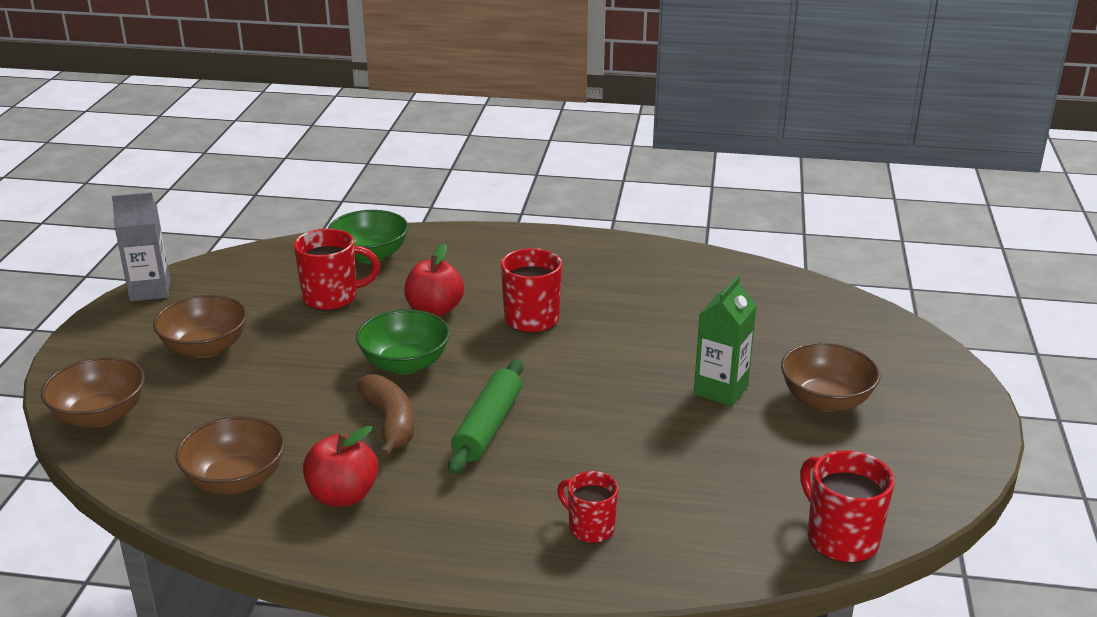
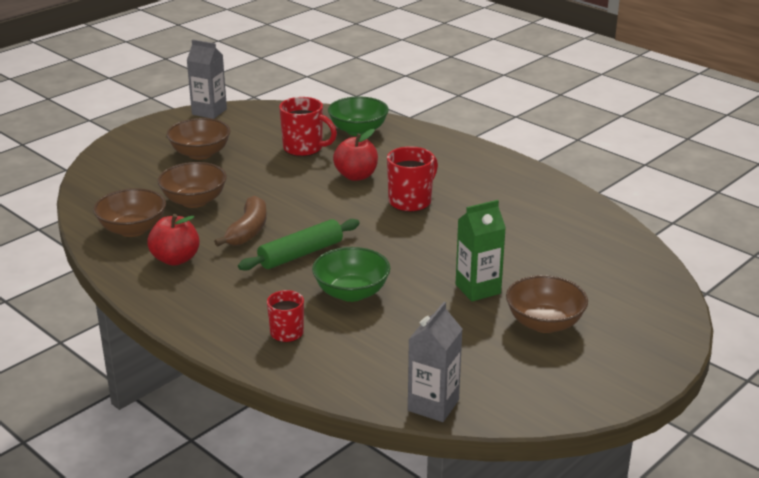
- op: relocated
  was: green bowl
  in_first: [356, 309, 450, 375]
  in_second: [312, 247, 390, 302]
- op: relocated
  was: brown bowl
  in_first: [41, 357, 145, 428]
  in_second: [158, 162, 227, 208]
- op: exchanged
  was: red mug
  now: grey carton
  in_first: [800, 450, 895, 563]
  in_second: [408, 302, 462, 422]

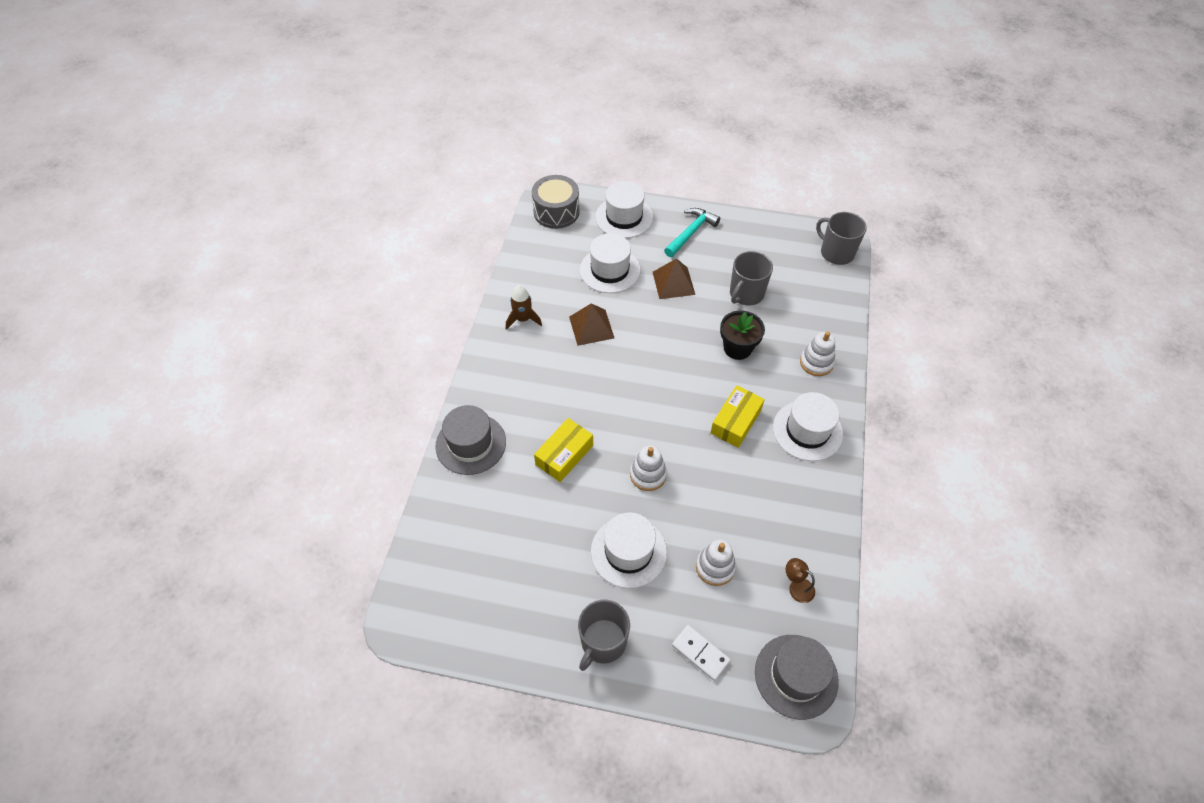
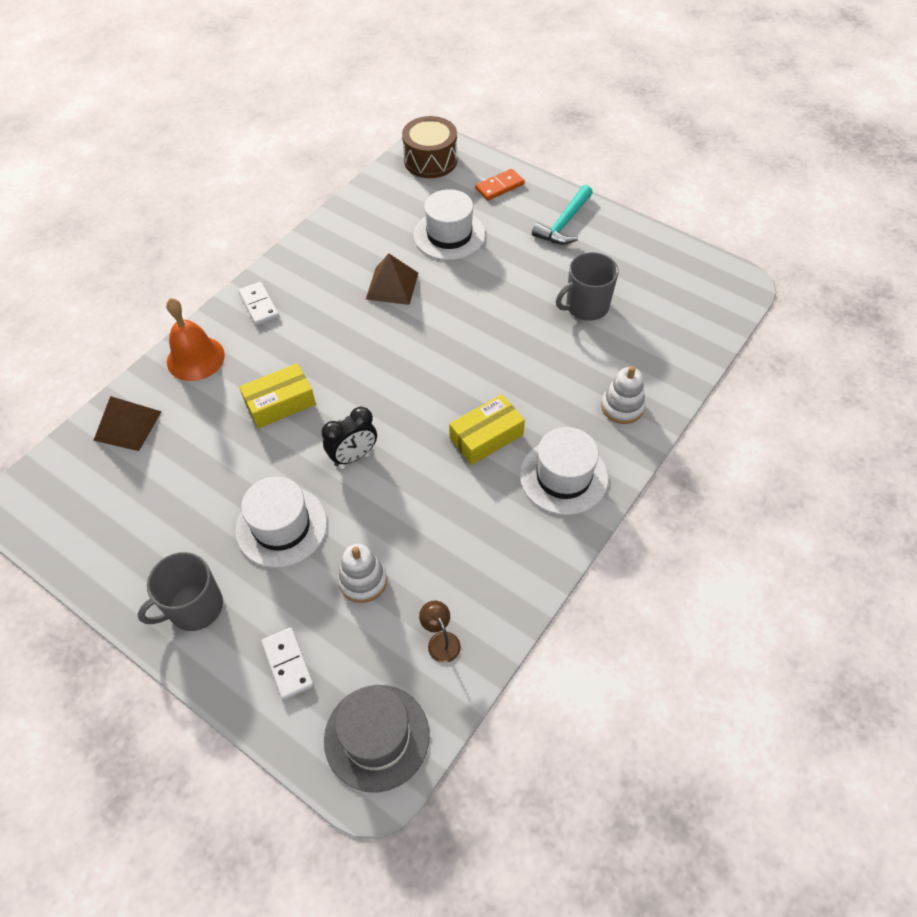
- op: colour
  was: grey drum
  now: brown drum
  in_first: [532, 175, 580, 229]
  in_second: [402, 116, 457, 178]
- op: exchanged
  was: white hat
  now: orange domino
  in_first: [595, 181, 653, 238]
  in_second: [475, 169, 525, 201]
- op: spun
  was: turquoise hammer
  in_first: [664, 208, 720, 257]
  in_second: [532, 185, 593, 245]
  clockwise: 150
- op: missing
  was: grey mug
  in_first: [816, 212, 867, 265]
- op: relocated
  was: brown pyramid
  in_first: [653, 258, 695, 299]
  in_second: [93, 396, 162, 451]
- op: missing
  was: brown rocket
  in_first: [506, 285, 542, 330]
- op: missing
  was: black flower pot
  in_first: [720, 311, 765, 360]
- op: exchanged
  was: grey hat
  now: orange bell
  in_first: [435, 405, 506, 475]
  in_second: [166, 298, 225, 381]
- op: exchanged
  was: white stacking toy
  now: black clock
  in_first: [630, 445, 667, 491]
  in_second: [322, 407, 377, 466]
- op: appeared
  now: white domino
  in_second: [238, 282, 279, 326]

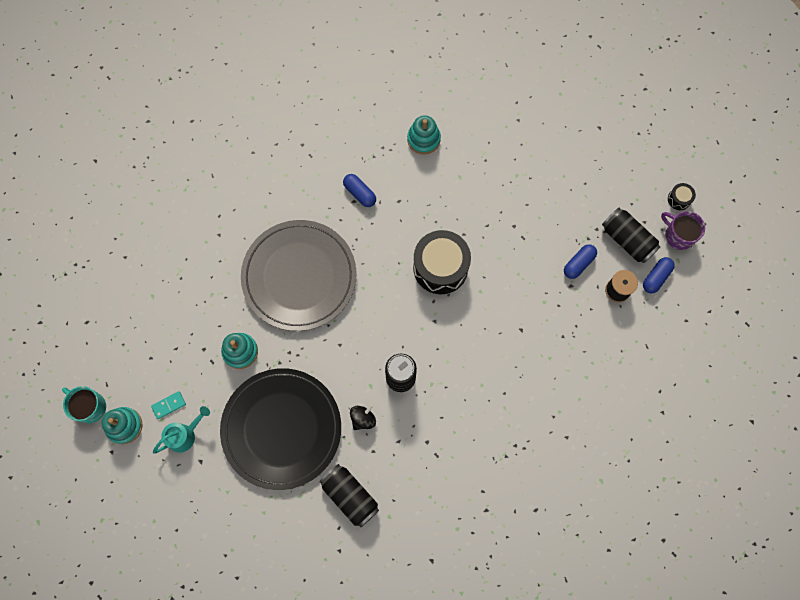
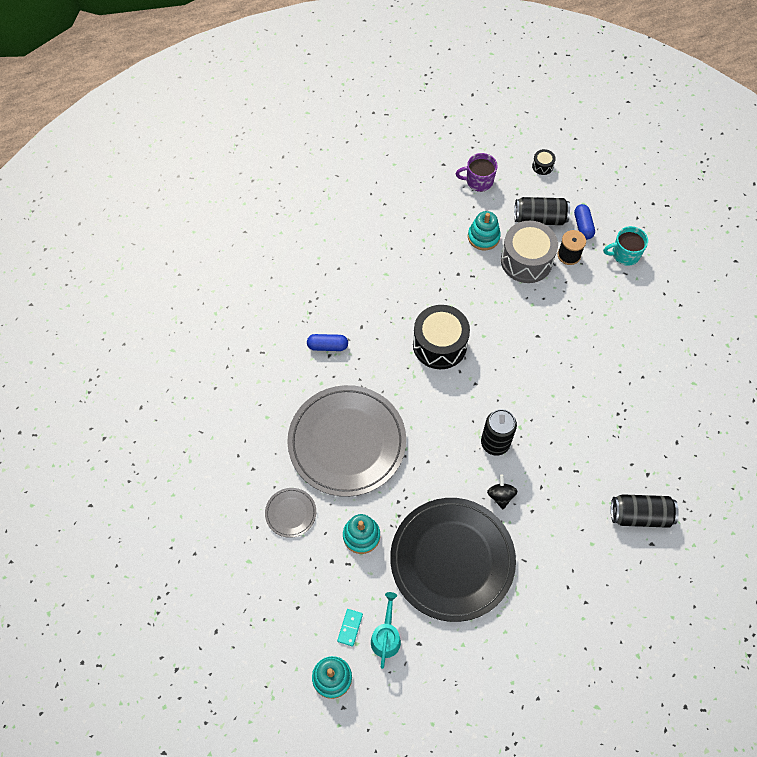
- op: relocated
  was: turquoise stacking toy
  in_first: [407, 115, 441, 155]
  in_second: [468, 211, 501, 250]
- op: relocated
  was: purple mug
  in_first: [661, 211, 705, 250]
  in_second: [456, 153, 497, 192]
- op: exchanged
  was: blue capsule
  now: grey drum
  in_first: [564, 244, 597, 279]
  in_second: [501, 221, 558, 283]
- op: relocated
  was: turquoise mug
  in_first: [62, 386, 106, 423]
  in_second: [603, 226, 648, 266]
- op: relocated
  was: black can
  in_first: [319, 464, 379, 527]
  in_second: [611, 494, 679, 528]
- op: appeared
  now: grey plate
  in_second: [265, 488, 316, 538]

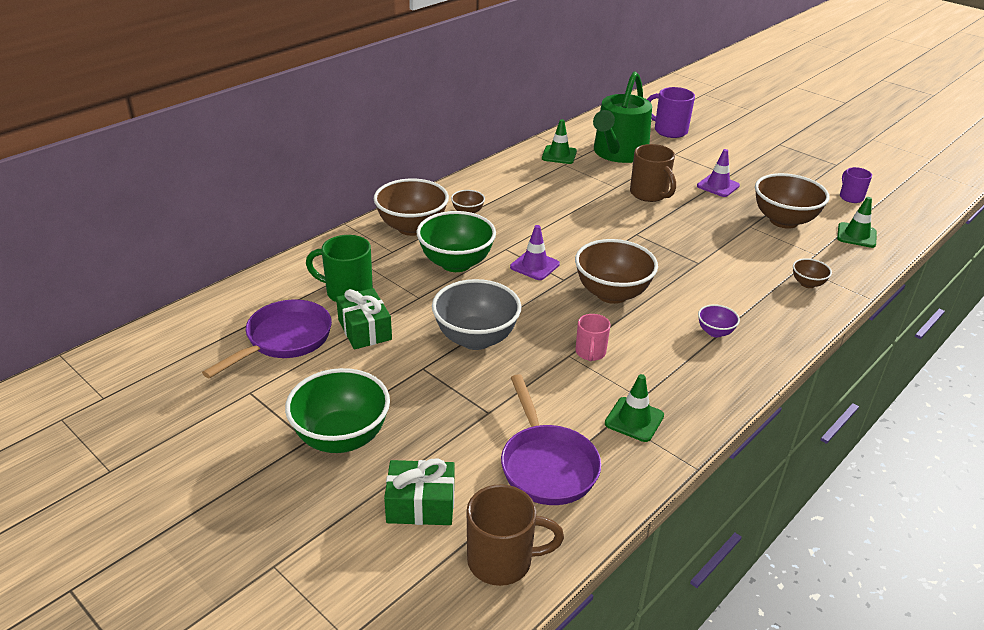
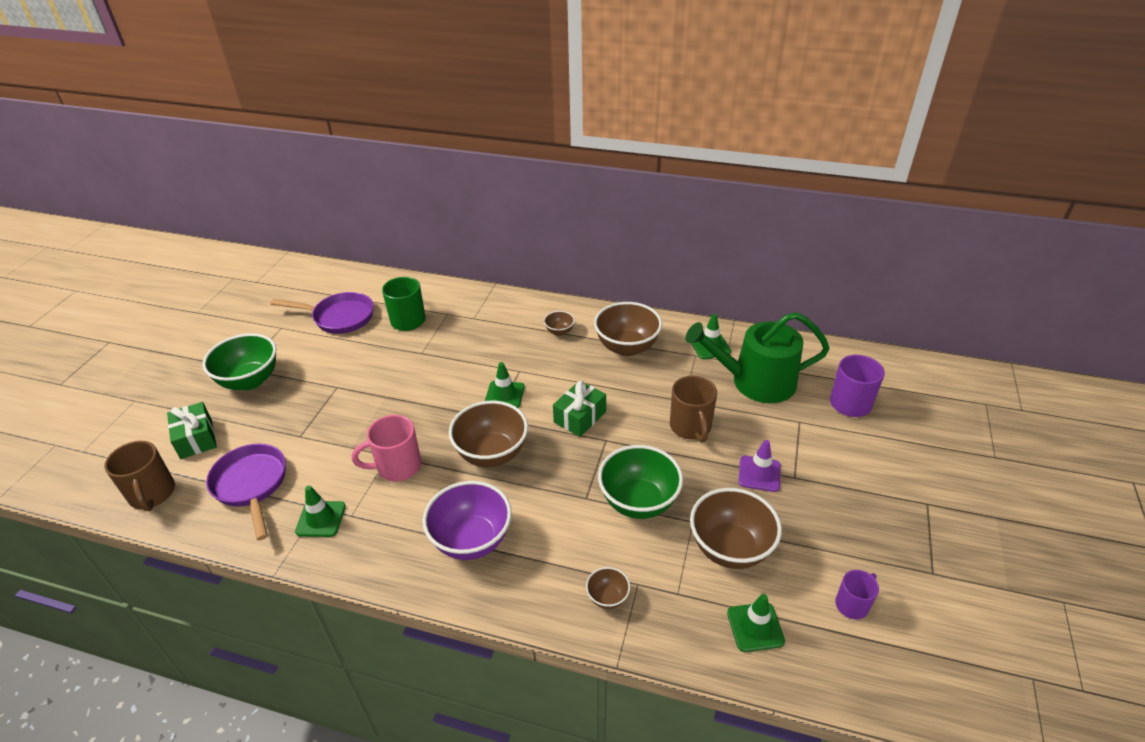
- op: spun
  was: brown mug
  in_first: [630, 144, 676, 202]
  in_second: [670, 376, 717, 443]
  clockwise: -45
- op: relocated
  was: brown bowl
  in_first: [374, 179, 449, 236]
  in_second: [594, 302, 662, 356]
- op: relocated
  was: green bowl
  in_first: [417, 211, 496, 272]
  in_second: [598, 445, 683, 519]
- op: colour
  was: purple traffic cone
  now: green traffic cone
  in_first: [510, 225, 560, 280]
  in_second: [485, 362, 525, 408]
- op: missing
  was: grey bowl
  in_first: [432, 279, 521, 350]
- op: relocated
  was: green gift
  in_first: [336, 288, 392, 349]
  in_second: [553, 381, 606, 437]
- op: size
  was: purple bowl
  in_first: [698, 304, 740, 337]
  in_second: [422, 481, 512, 560]
  ratio: 2.1
- op: size
  was: pink mug
  in_first: [576, 314, 611, 361]
  in_second: [352, 415, 421, 481]
  ratio: 1.6
- op: spun
  was: purple pan
  in_first: [501, 374, 601, 505]
  in_second: [206, 444, 286, 541]
  clockwise: 105

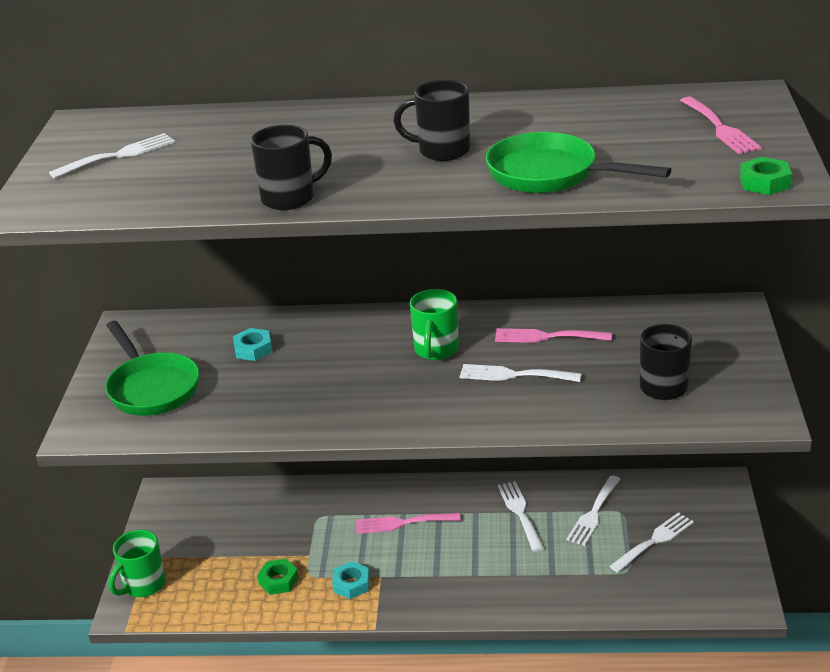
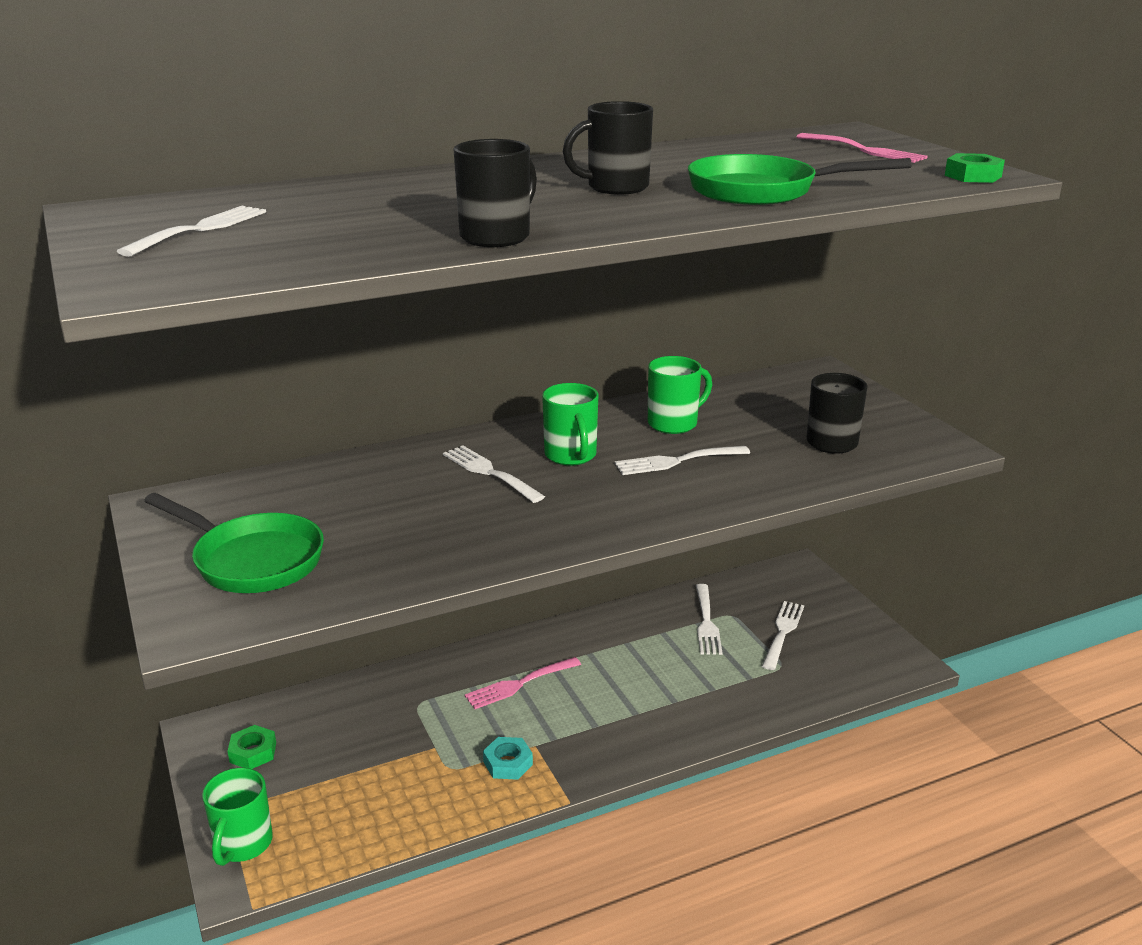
- op: missing
  was: turquoise nut
  in_first: [233, 328, 272, 361]
- op: exchanged
  was: pink fork
  now: green mug
  in_first: [495, 328, 612, 343]
  in_second: [648, 356, 712, 434]
- op: relocated
  was: white fork
  in_first: [498, 481, 544, 552]
  in_second: [443, 445, 545, 503]
- op: relocated
  was: green nut
  in_first: [257, 559, 299, 595]
  in_second: [227, 725, 276, 769]

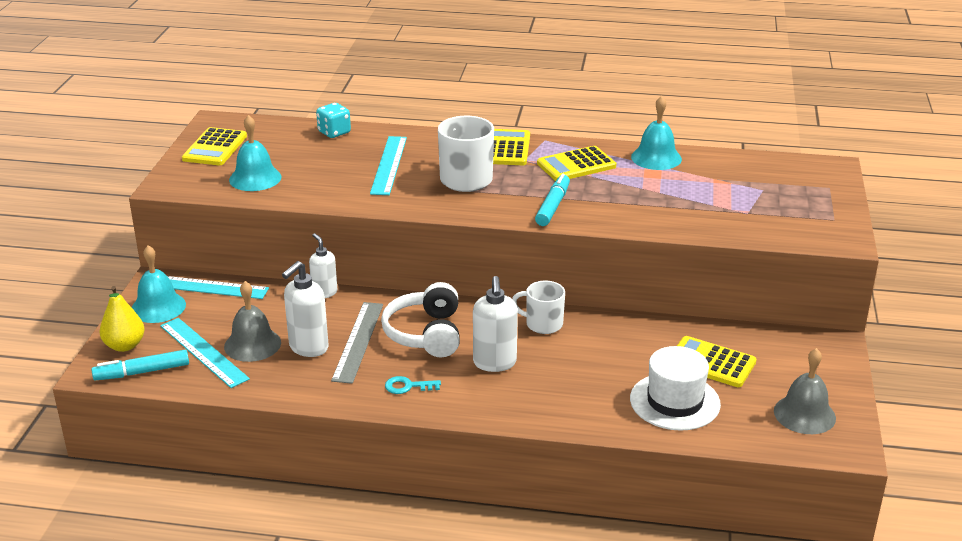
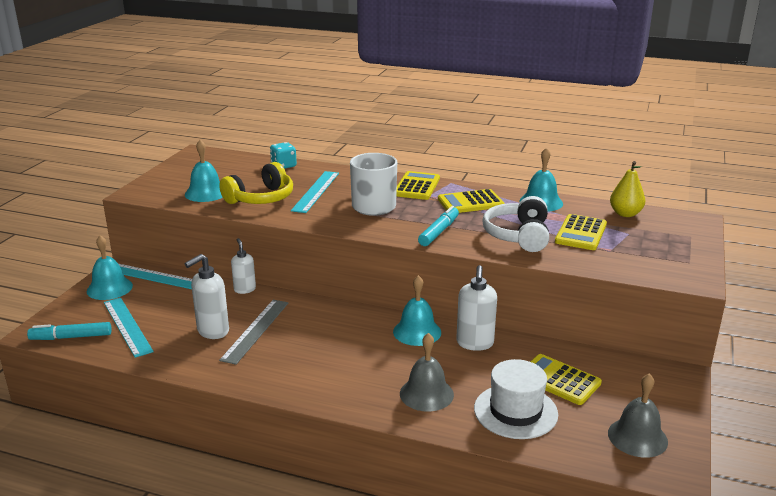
- op: relocated
  was: yellow calculator
  in_first: [182, 127, 247, 165]
  in_second: [555, 214, 607, 250]
- op: relocated
  was: white soap dispenser
  in_first: [473, 276, 518, 372]
  in_second: [456, 265, 497, 351]
- op: relocated
  was: grey bell
  in_first: [224, 281, 281, 362]
  in_second: [400, 333, 454, 411]
- op: exchanged
  was: white mug
  now: turquoise bell
  in_first: [512, 281, 565, 334]
  in_second: [393, 275, 441, 346]
- op: relocated
  was: white headphones
  in_first: [381, 282, 460, 357]
  in_second: [482, 196, 549, 252]
- op: relocated
  was: yellow pear
  in_first: [100, 286, 145, 352]
  in_second: [610, 161, 646, 217]
- op: missing
  was: turquoise key
  in_first: [385, 376, 441, 394]
- op: appeared
  now: yellow headphones
  in_second: [219, 162, 293, 204]

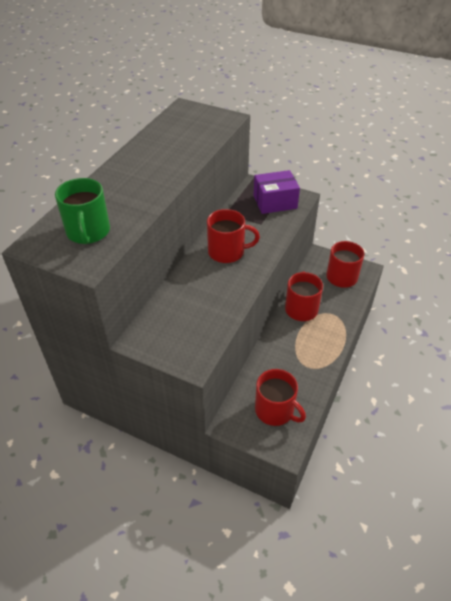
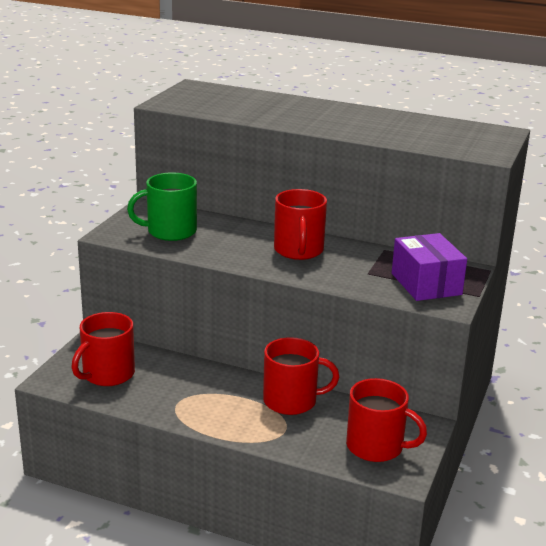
- op: relocated
  was: green mug
  in_first: [55, 178, 110, 244]
  in_second: [127, 172, 197, 241]

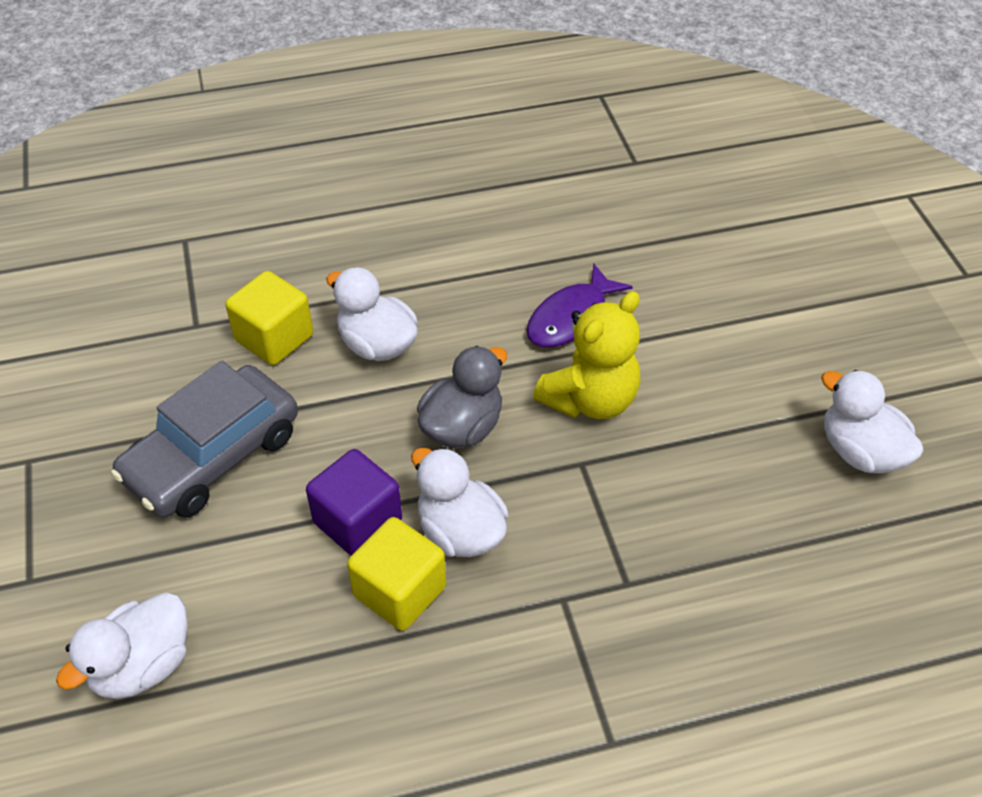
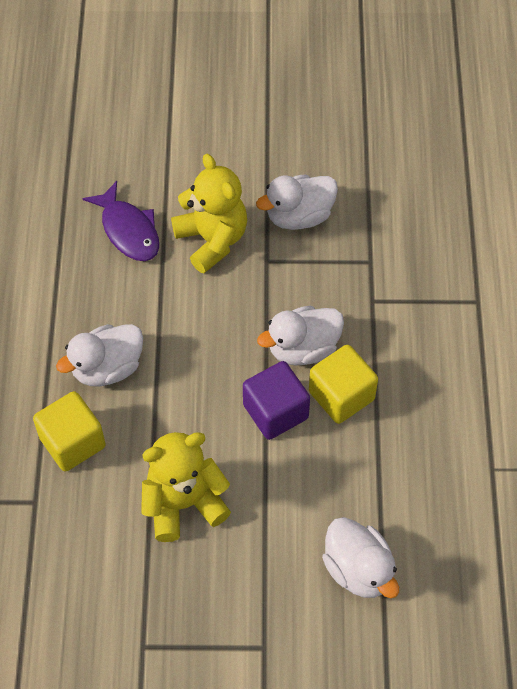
- op: missing
  was: grey duck
  in_first: [417, 346, 507, 448]
- op: exchanged
  was: grey car
  now: yellow teddy bear
  in_first: [111, 361, 298, 518]
  in_second: [141, 432, 231, 542]
- op: relocated
  was: white duck
  in_first: [821, 370, 924, 473]
  in_second: [256, 174, 338, 230]

